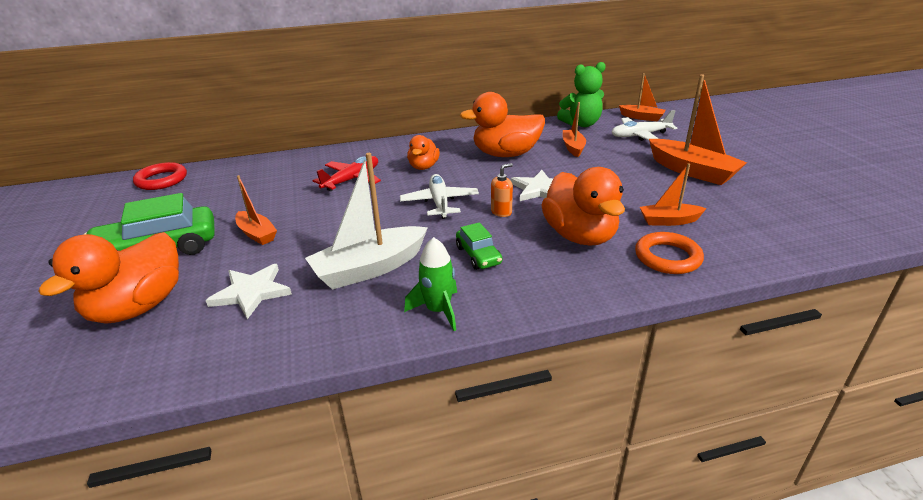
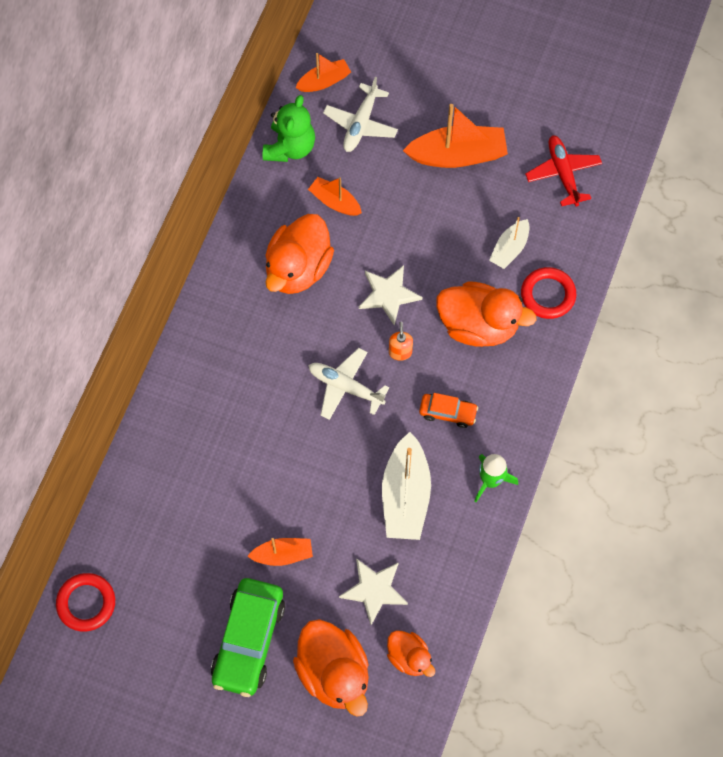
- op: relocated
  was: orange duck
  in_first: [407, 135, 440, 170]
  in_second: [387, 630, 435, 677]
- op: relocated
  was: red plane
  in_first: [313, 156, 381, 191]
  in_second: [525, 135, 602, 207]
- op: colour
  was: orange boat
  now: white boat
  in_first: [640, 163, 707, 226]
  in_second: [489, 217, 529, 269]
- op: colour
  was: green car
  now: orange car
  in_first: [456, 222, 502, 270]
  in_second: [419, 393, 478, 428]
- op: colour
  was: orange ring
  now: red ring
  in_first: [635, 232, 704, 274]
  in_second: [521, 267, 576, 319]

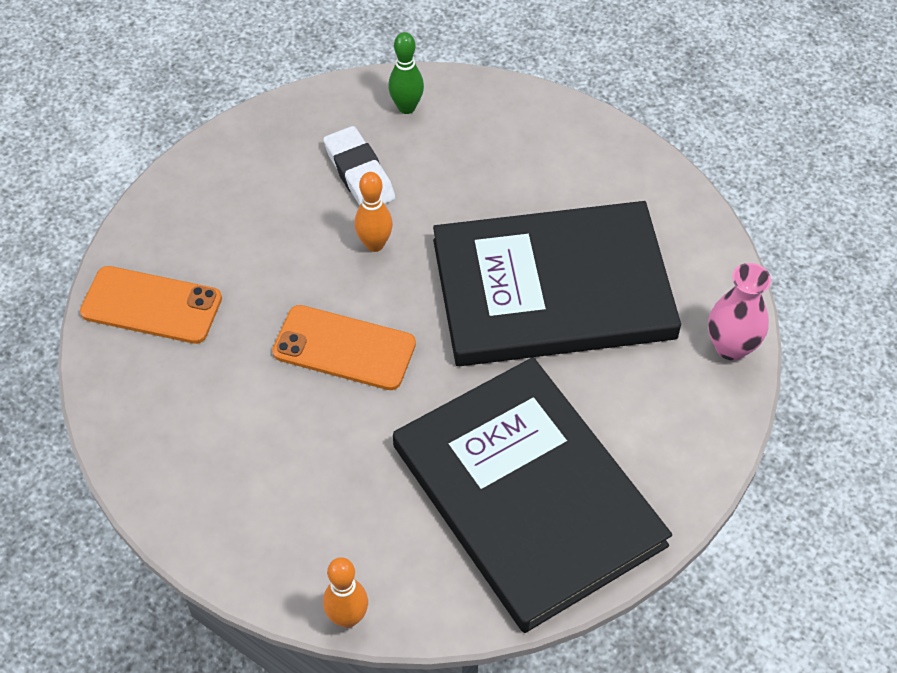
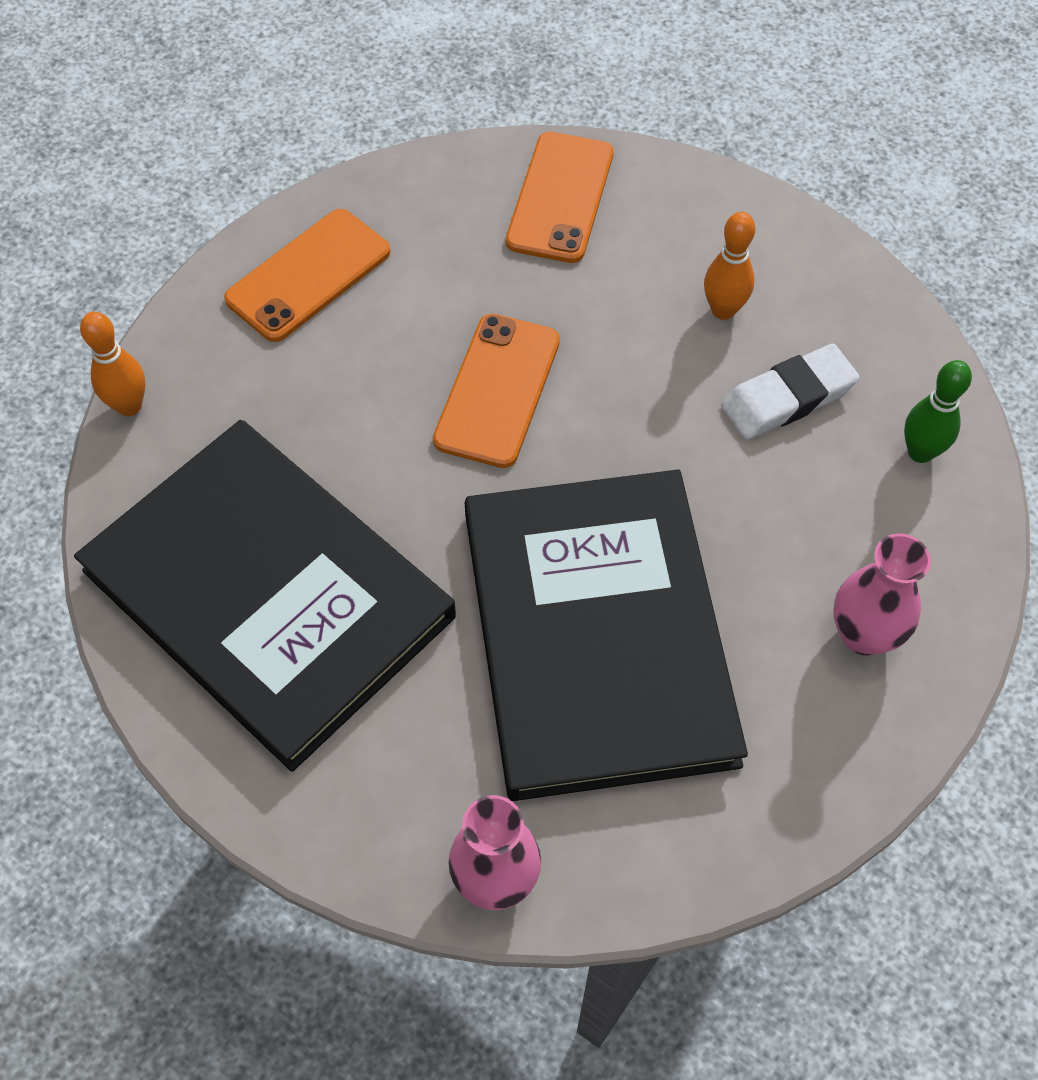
- op: relocated
  was: orange bowling pin
  in_first: [354, 172, 393, 252]
  in_second: [704, 212, 755, 320]
- op: spun
  was: black book
  in_first: [393, 357, 672, 633]
  in_second: [74, 420, 456, 772]
  clockwise: 75
- op: appeared
  now: orange phone
  in_second: [224, 209, 390, 342]
- op: appeared
  now: pink vase
  in_second: [834, 533, 931, 656]

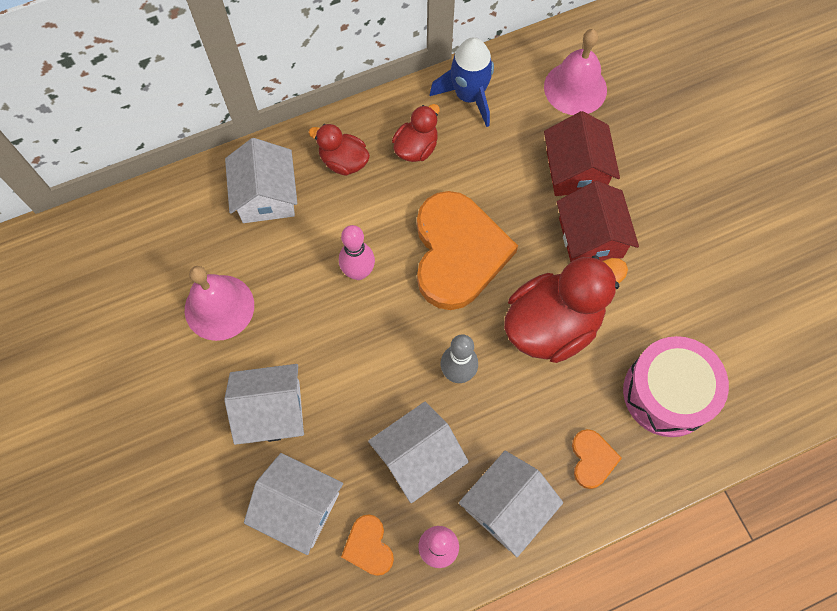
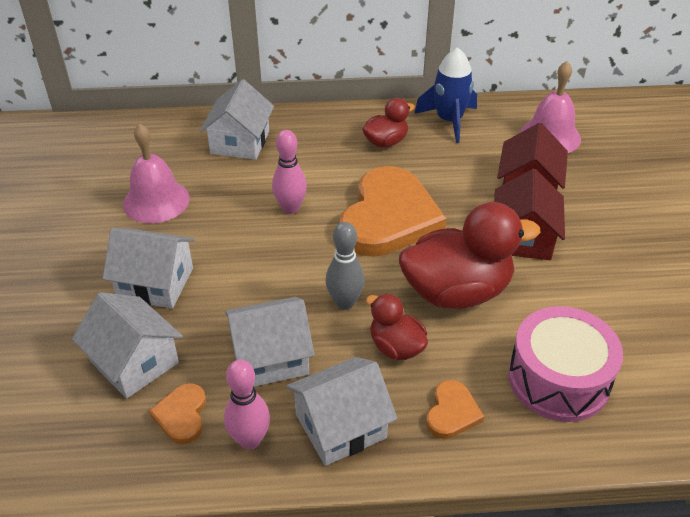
- op: relocated
  was: red duck
  in_first: [309, 124, 370, 176]
  in_second: [366, 294, 428, 360]

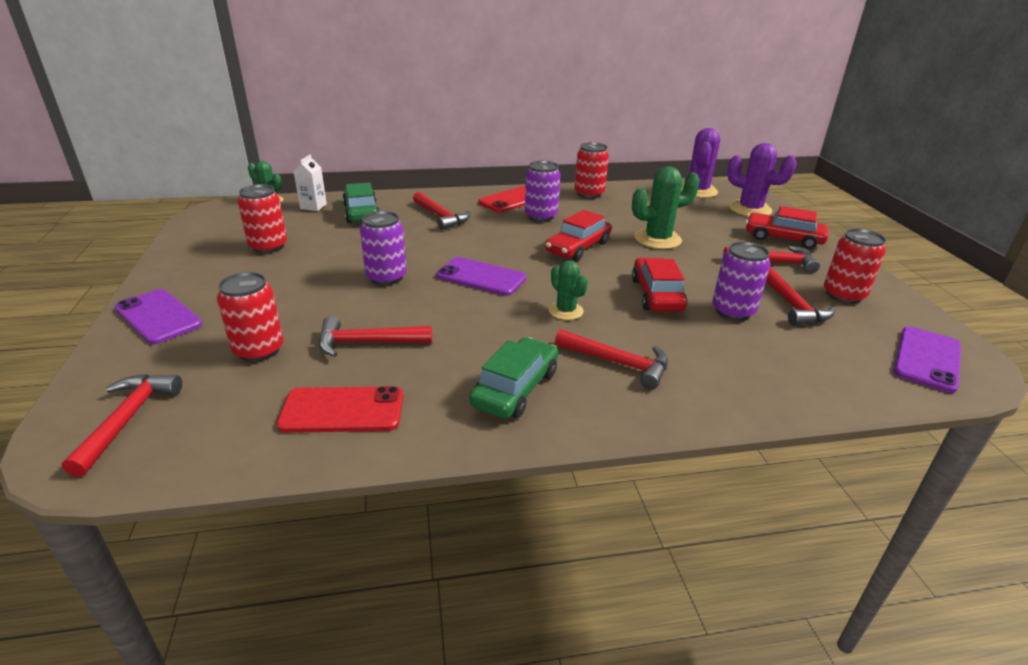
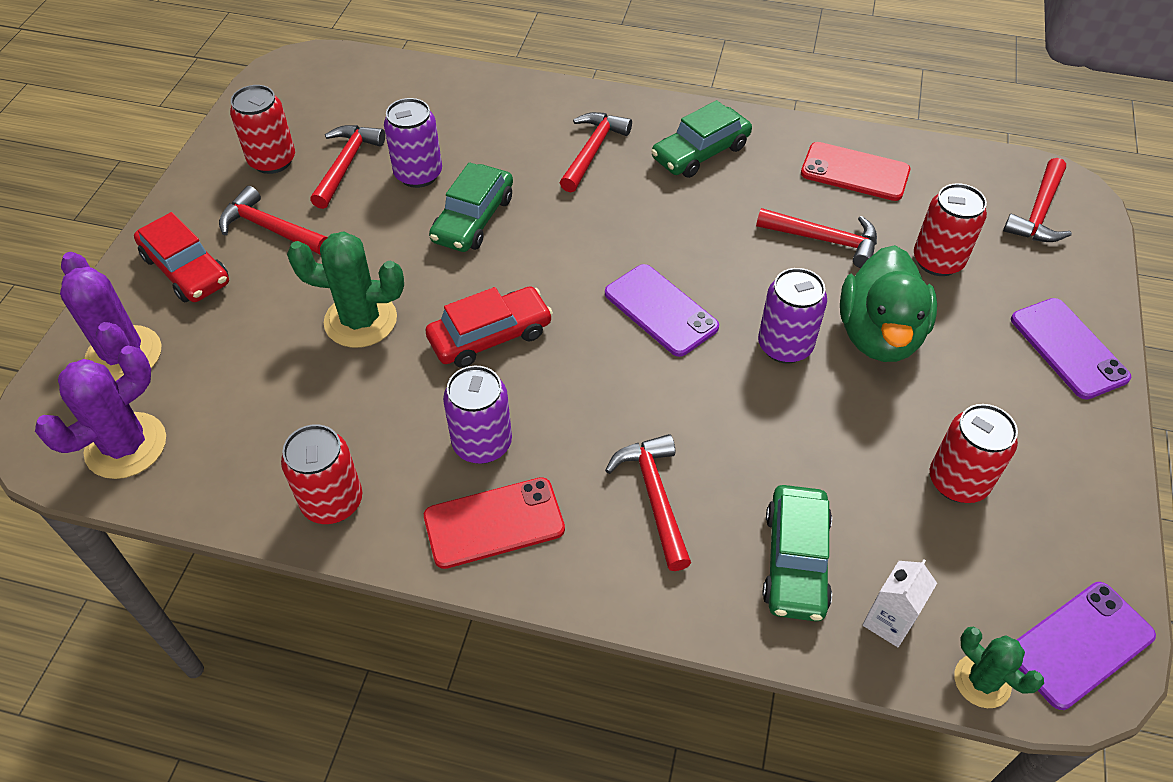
- op: colour
  was: red car
  now: green car
  in_first: [632, 258, 687, 312]
  in_second: [429, 162, 513, 252]
- op: missing
  was: green cactus
  in_first: [549, 261, 588, 320]
- op: relocated
  was: purple phone
  in_first: [893, 326, 961, 393]
  in_second: [1017, 582, 1156, 710]
- op: spun
  was: red hammer
  in_first: [555, 329, 668, 390]
  in_second: [560, 112, 632, 192]
  clockwise: 60
- op: appeared
  now: green duck
  in_second: [840, 245, 937, 362]

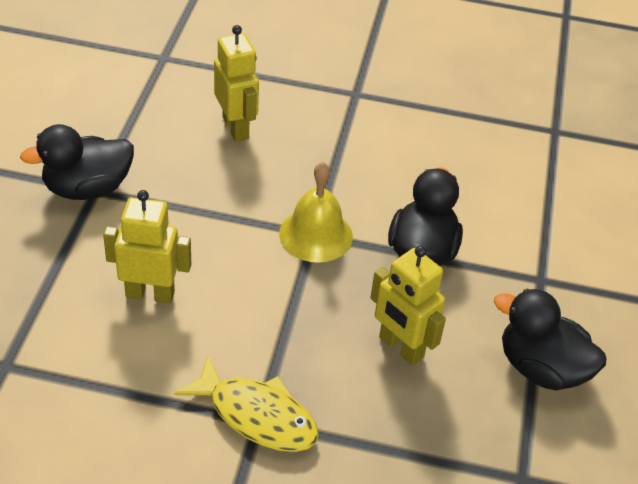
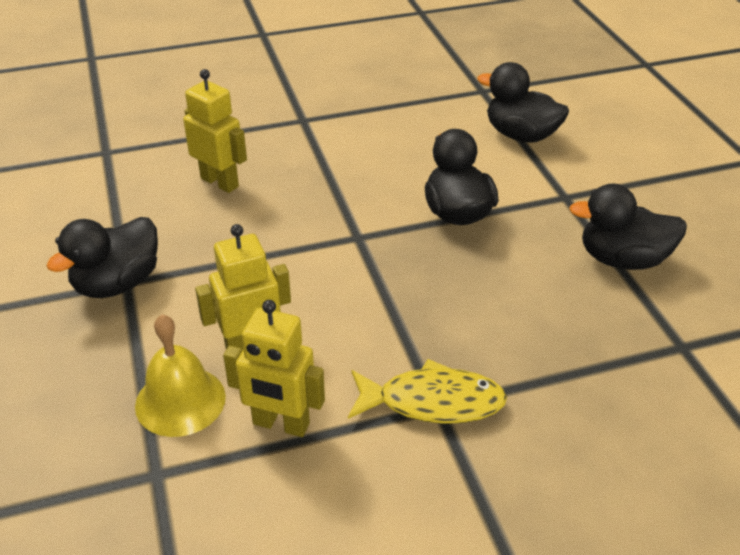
- op: relocated
  was: yellow bell
  in_first: [279, 162, 353, 263]
  in_second: [135, 314, 226, 437]
- op: relocated
  was: yellow robot
  in_first: [370, 246, 446, 366]
  in_second: [223, 300, 325, 437]
- op: appeared
  now: black duck
  in_second: [477, 62, 569, 143]

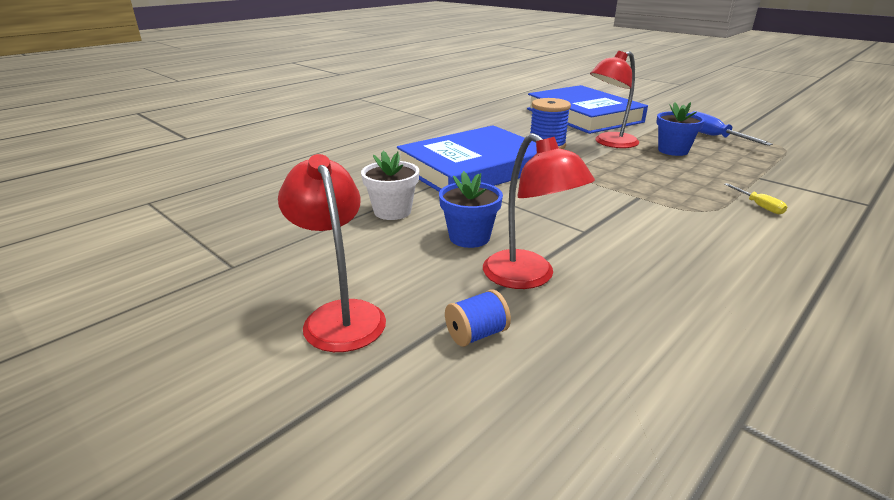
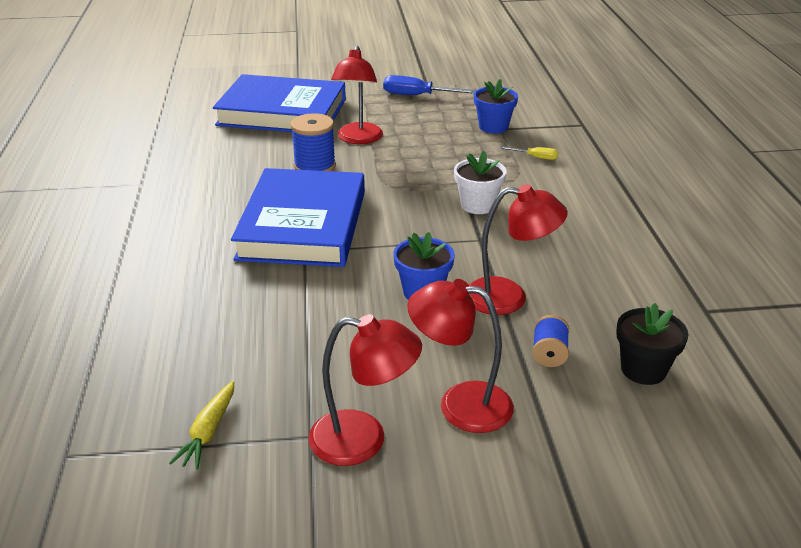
- op: relocated
  was: blue flower pot
  in_first: [656, 102, 705, 156]
  in_second: [474, 79, 518, 134]
- op: relocated
  was: white flower pot
  in_first: [361, 151, 419, 220]
  in_second: [454, 151, 507, 214]
- op: appeared
  now: black flower pot
  in_second: [616, 303, 688, 385]
- op: appeared
  now: red lamp
  in_second: [308, 314, 422, 466]
- op: appeared
  now: yellow carrot
  in_second: [169, 381, 234, 469]

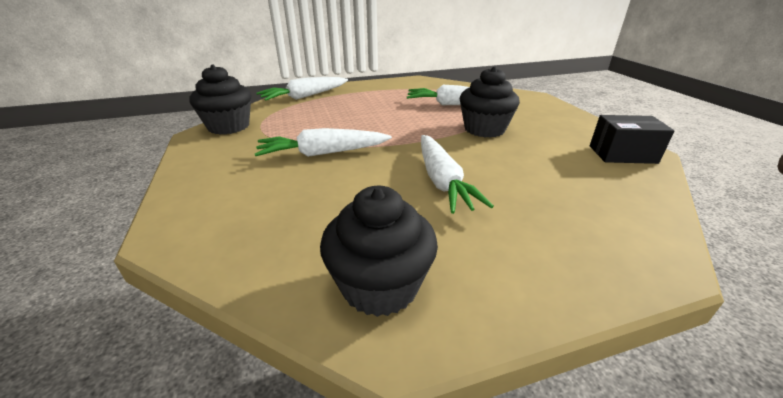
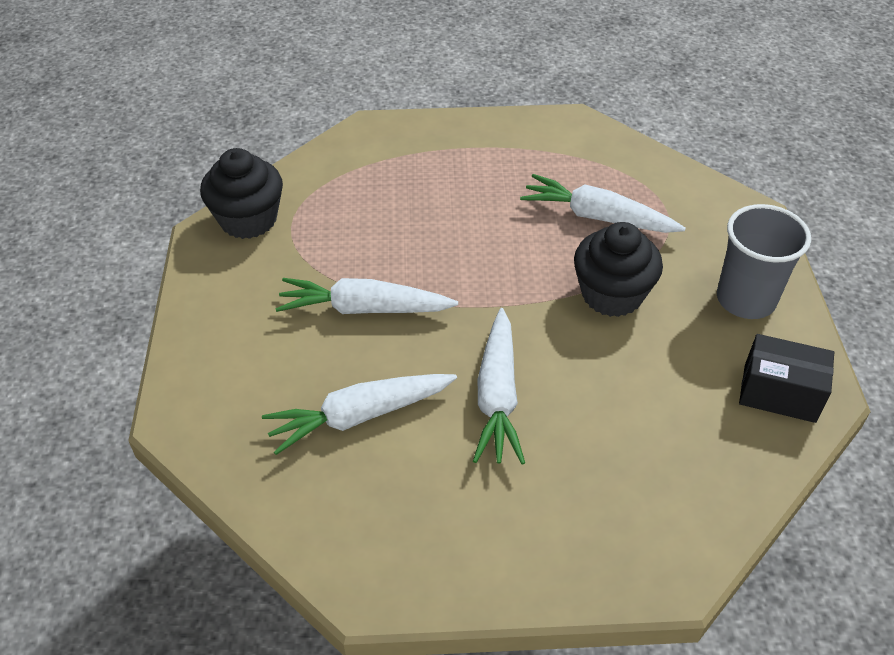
- op: relocated
  was: white carrot
  in_first: [256, 77, 348, 101]
  in_second: [262, 374, 457, 455]
- op: missing
  was: black cupcake
  in_first: [320, 186, 438, 317]
- op: appeared
  now: grey cup
  in_second: [717, 204, 811, 319]

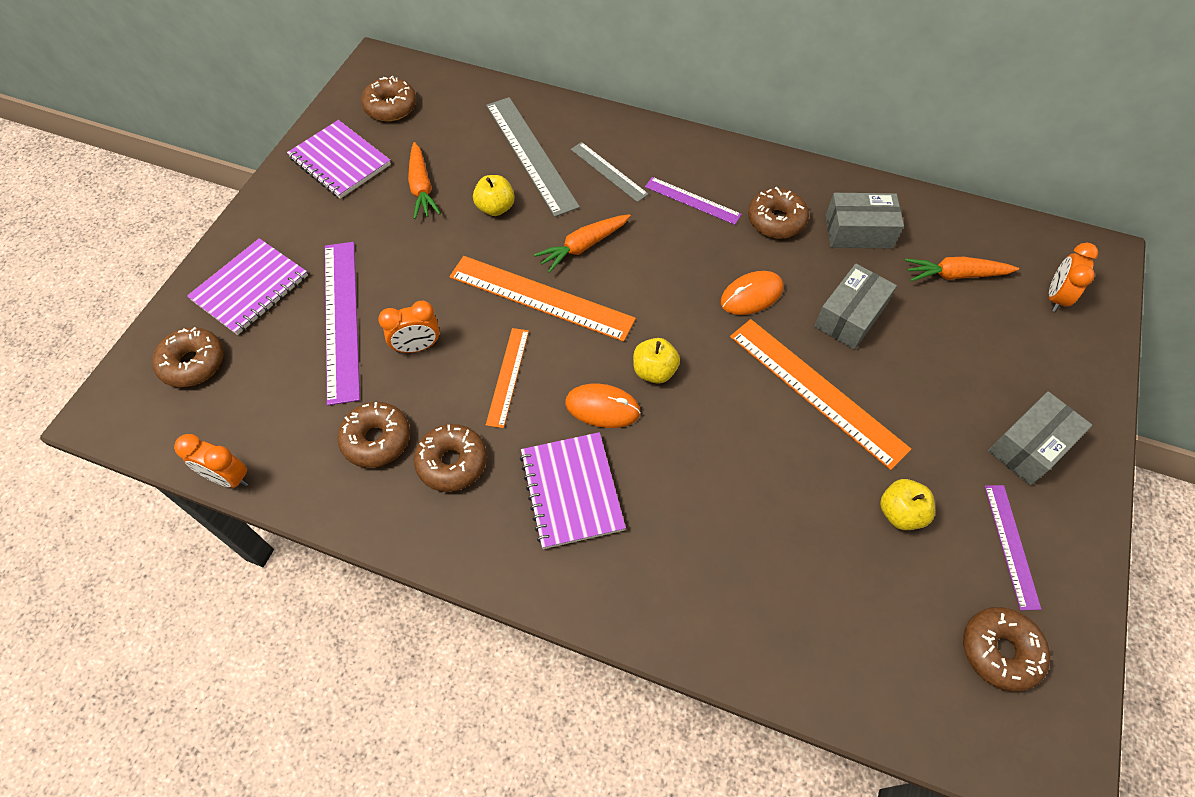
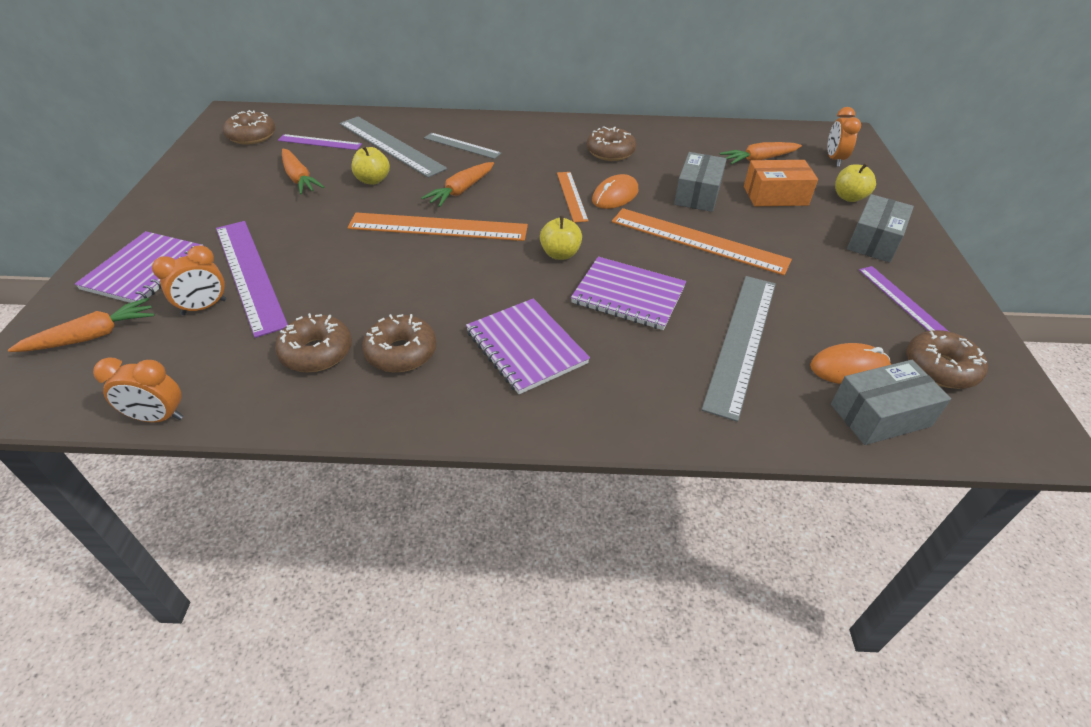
- op: relocated
  was: purple notebook
  in_first: [287, 120, 391, 199]
  in_second: [571, 257, 686, 330]
- op: relocated
  was: purple ruler
  in_first: [645, 177, 742, 225]
  in_second: [278, 134, 362, 150]
- op: relocated
  was: grey box
  in_first: [825, 193, 904, 249]
  in_second: [831, 360, 951, 445]
- op: relocated
  was: orange clock
  in_first: [378, 301, 440, 353]
  in_second: [152, 245, 226, 315]
- op: exchanged
  was: brown donut
  now: orange carrot
  in_first: [152, 327, 224, 387]
  in_second: [8, 298, 155, 352]
- op: relocated
  was: orange ruler
  in_first: [486, 328, 529, 428]
  in_second: [557, 172, 589, 223]
- op: relocated
  was: orange mouse
  in_first: [565, 383, 641, 428]
  in_second: [810, 343, 891, 384]
- op: relocated
  was: yellow apple
  in_first: [880, 479, 935, 530]
  in_second: [835, 163, 876, 202]
- op: appeared
  now: orange box
  in_second: [744, 160, 818, 206]
- op: appeared
  now: grey ruler
  in_second: [701, 276, 776, 422]

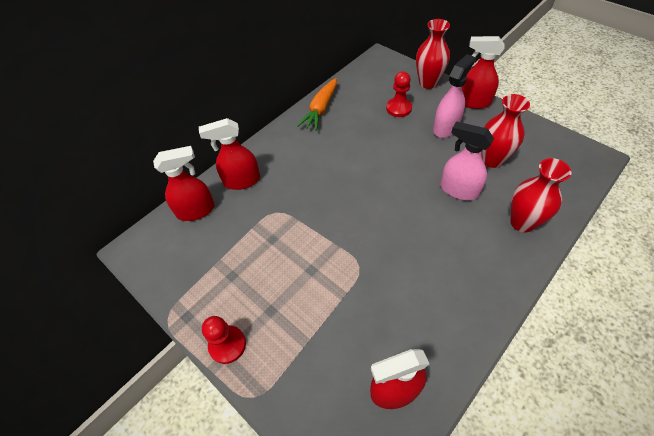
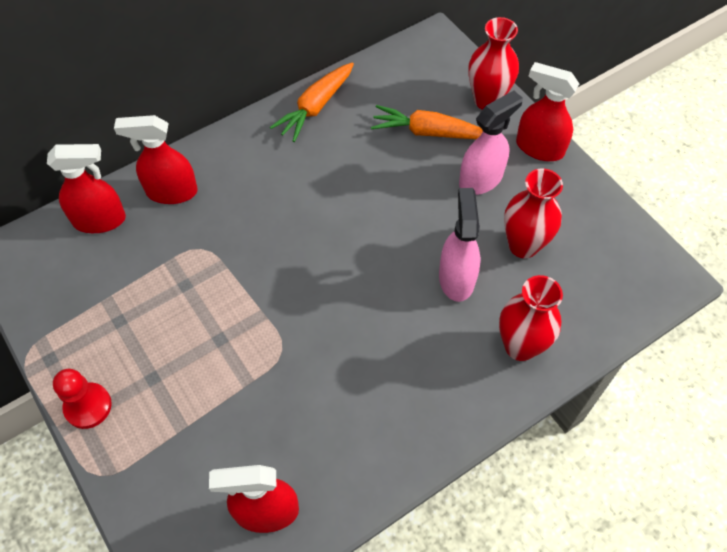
- op: exchanged
  was: red pawn
  now: orange carrot
  in_first: [386, 71, 412, 117]
  in_second: [371, 105, 483, 139]
- op: spun
  was: pink spray bottle
  in_first: [440, 121, 494, 200]
  in_second: [439, 188, 480, 302]
  clockwise: 45

